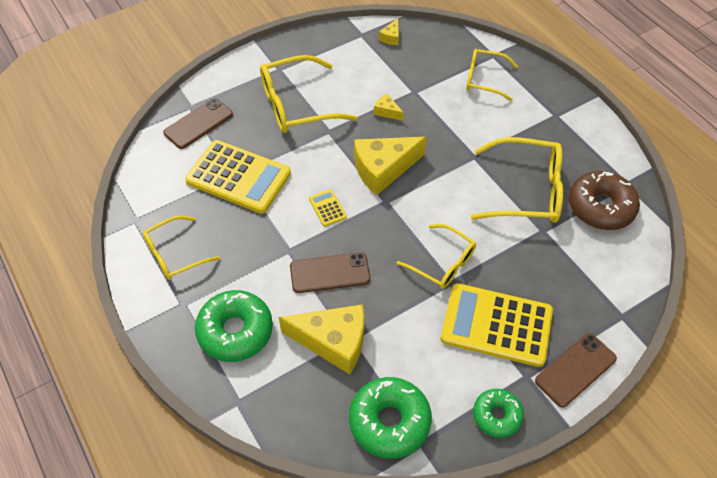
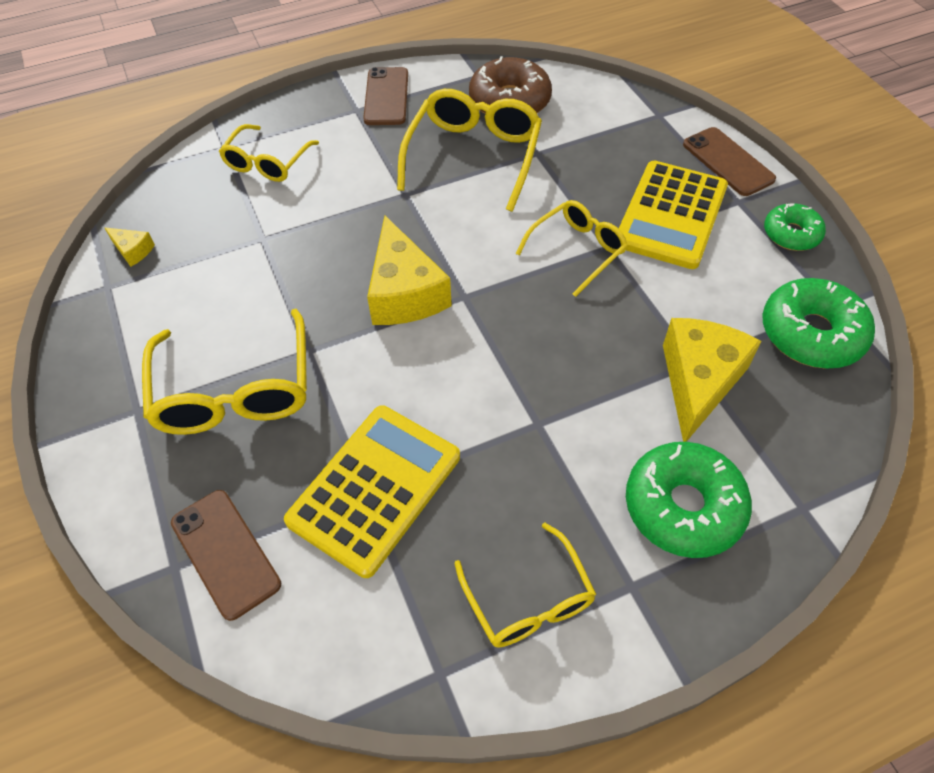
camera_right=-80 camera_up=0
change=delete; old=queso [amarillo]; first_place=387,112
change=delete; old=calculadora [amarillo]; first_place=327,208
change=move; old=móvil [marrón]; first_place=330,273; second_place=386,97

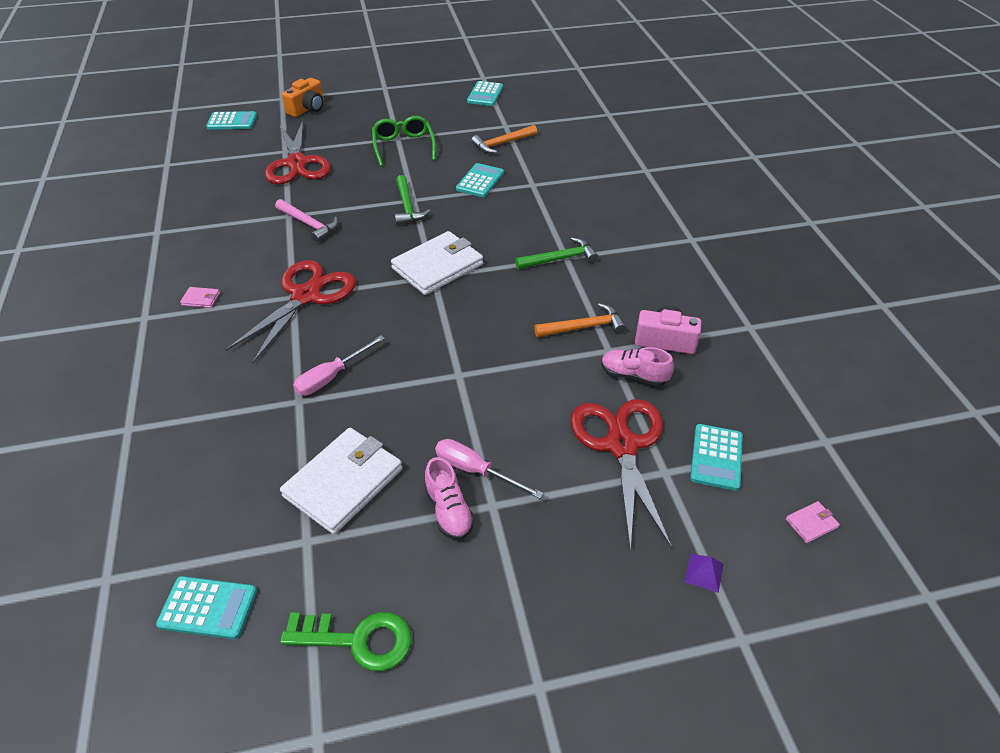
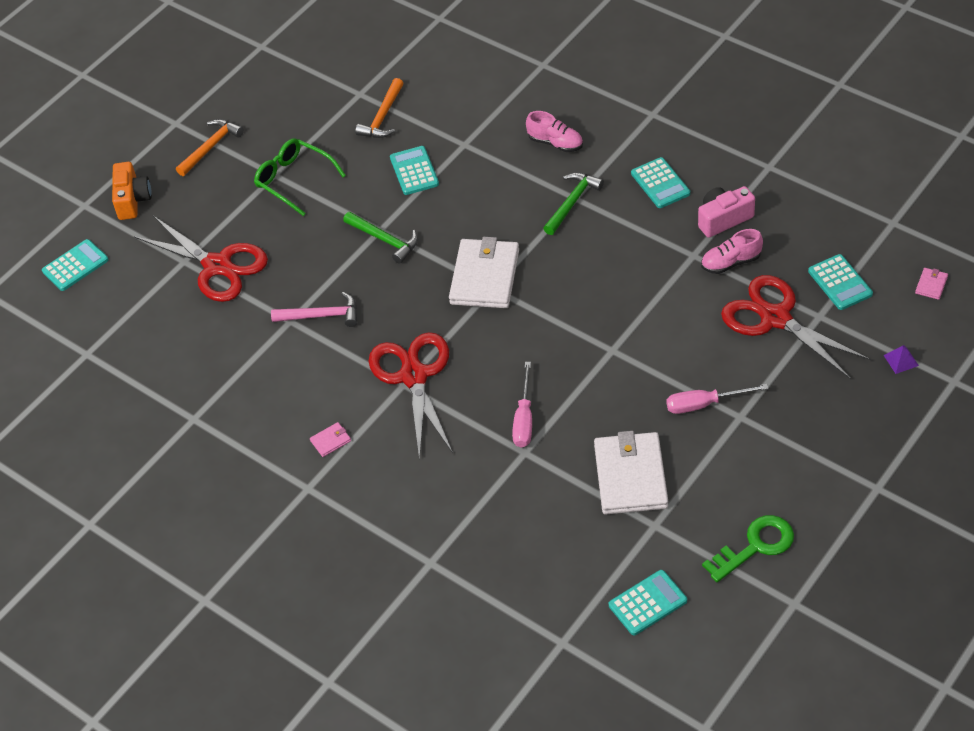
camera_right=-35 camera_up=5
change=move; old=calculadora [turquesa]; first_place=485,94; second_place=660,183
change=move; old=martillo [naranja]; first_place=584,327; second_place=211,147
change=move; old=zapato [rosa]; first_place=449,510; second_place=555,143

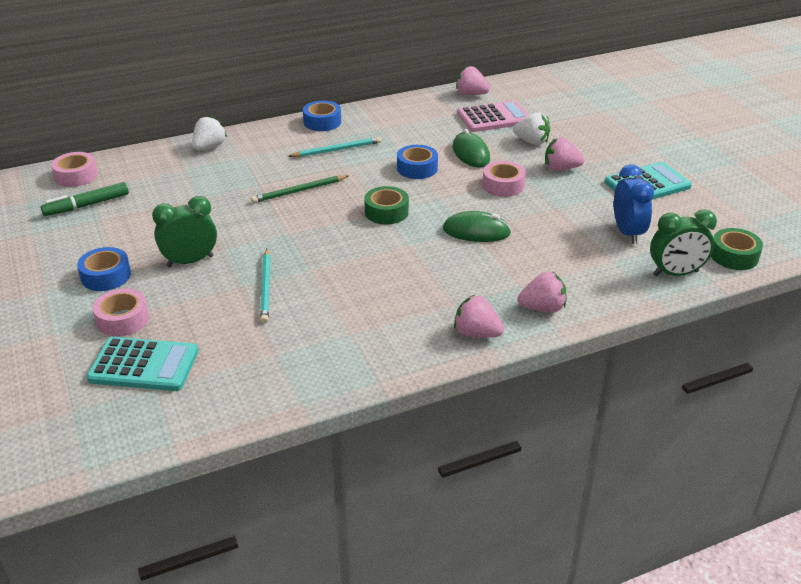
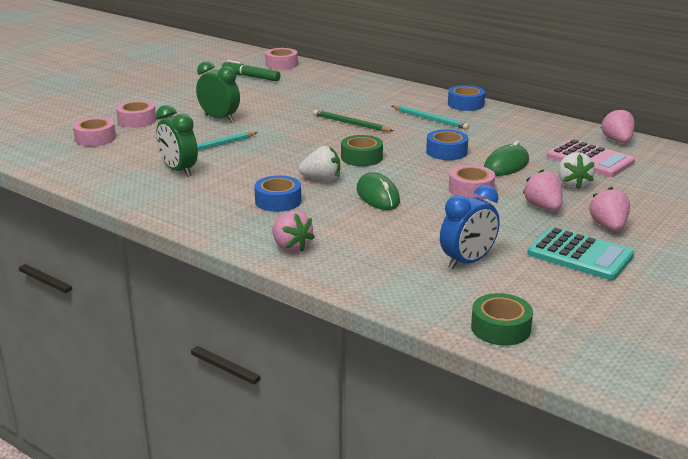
camera_right=60 camera_up=-10
change=move; old=fresa [blanco]; first_place=209,147; second_place=321,179
change=move; old=despertador [verde]; first_place=675,273; second_place=179,170
change=move; old=cinta adhesiva [azul]; first_place=106,276; second_place=278,201
change=move; old=fresa [rosa]; first_place=476,333; second_place=608,227
change=replace; old=calculadora [turquesa]; new=cinta adhesiva [rosa]; first_place=144,365; second_place=95,138

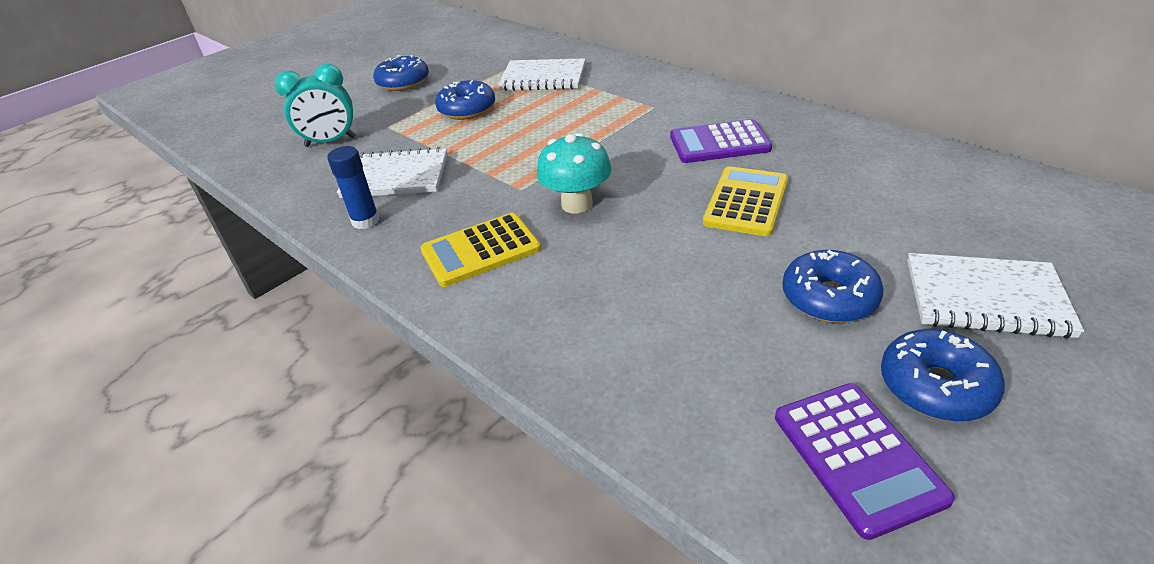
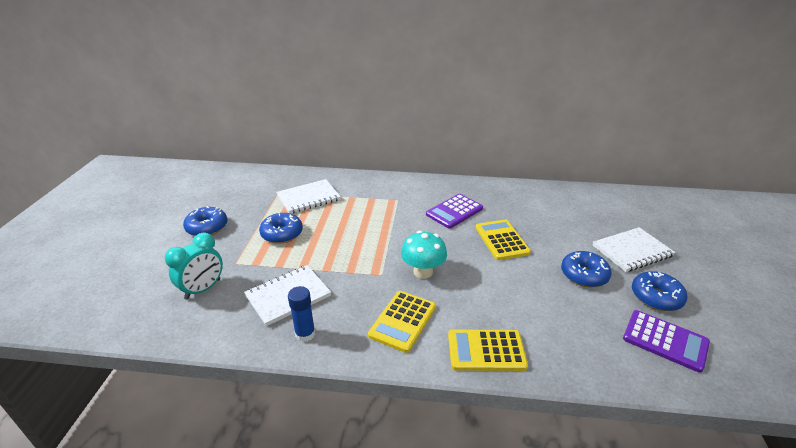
camera_right=-40 camera_up=-5
change=insert; new=calculadora [amarillo]; second_place=486,350

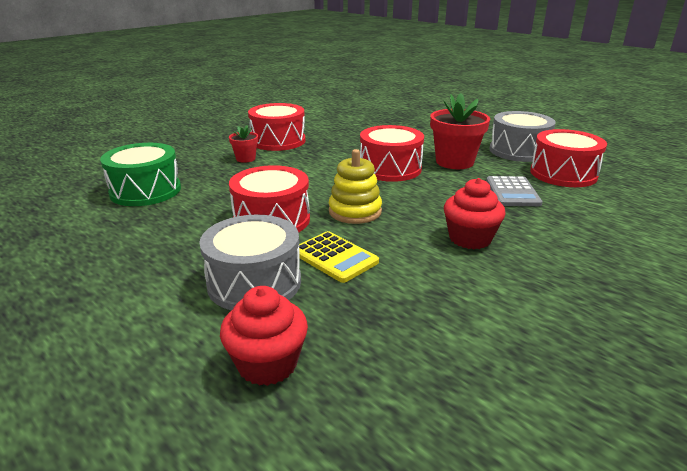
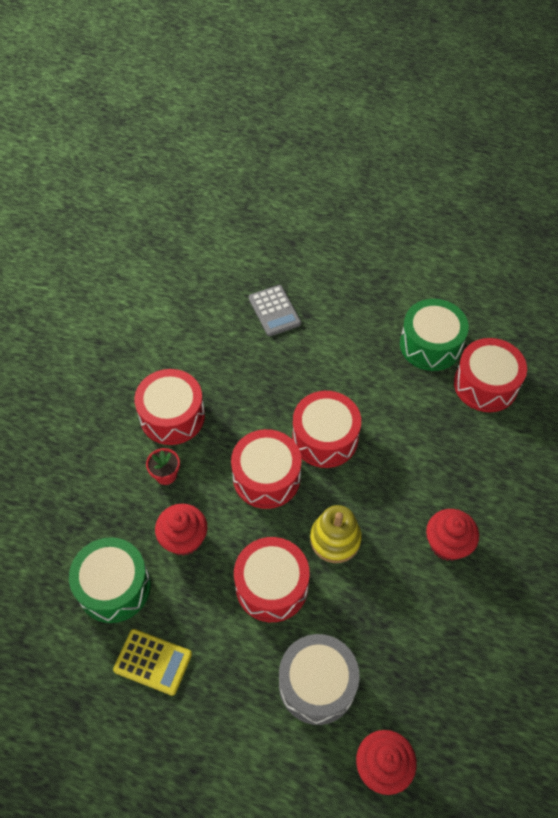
camera_right=-25 camera_up=30
change=delete; old=maceta [rojo]; first_place=454,162
change=recolor; old=tambor [gris]; new=tambor [verde]; first_place=518,151; second_place=430,345
change=move; old=calculadora [gris]; first_place=512,192; second_place=274,311
change=move; old=calculadora [amarillo]; first_place=335,257; second_place=153,662
change=insert; new=tambor [rojo]; second_place=266,477
change=insert; new=magdalena [rojo]; second_place=184,539

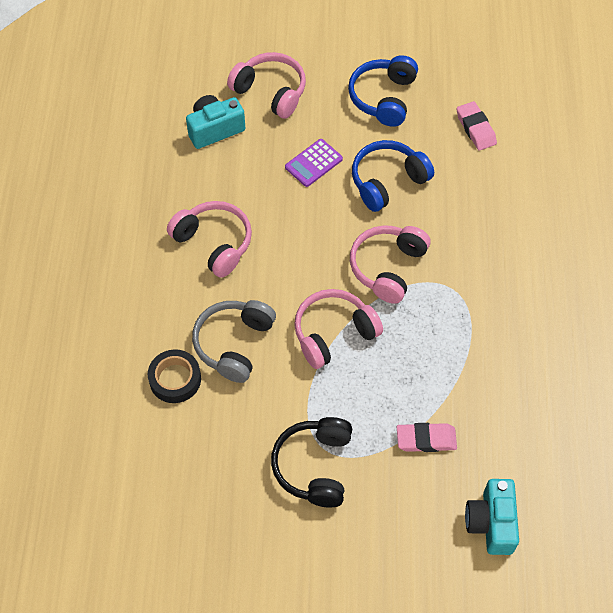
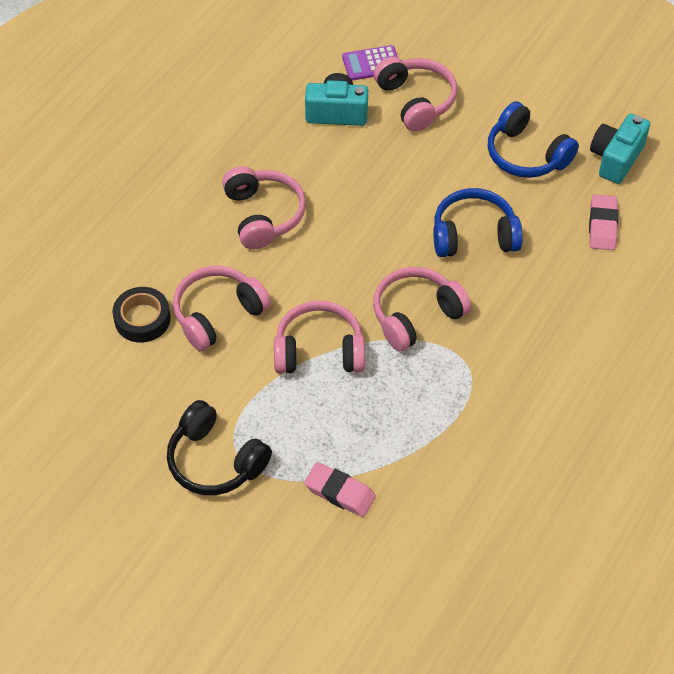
camera_right=30 camera_up=-5
change=rotate; old=auriculares [azul]; first_place=383,98; second_place=526,154; degrees=-90
change=move; old=calculadora [morado]; first_place=313,163; second_place=371,63
change=recolor; old=auriculares [gris]; new=auriculares [rosa]; first_place=234,344; second_place=218,314
change=rotate; old=auriculares [negro]; first_place=314,466; second_place=215,461; degrees=-90
change=move; old=cámara [turquesa]; first_place=491,523; second_place=615,158

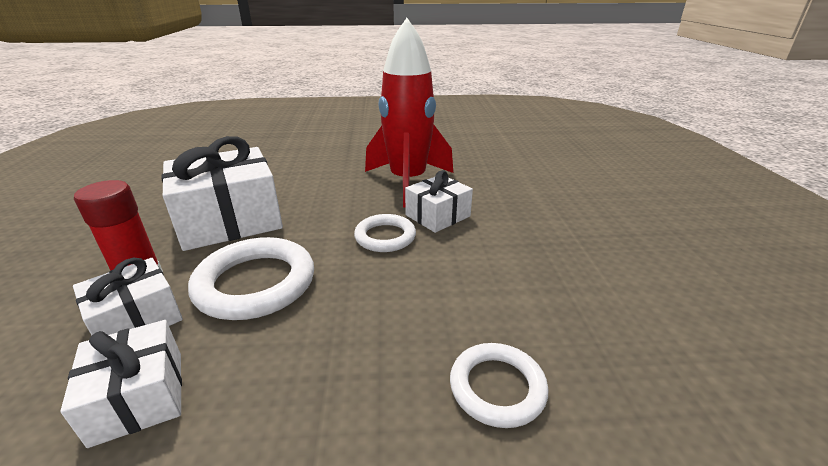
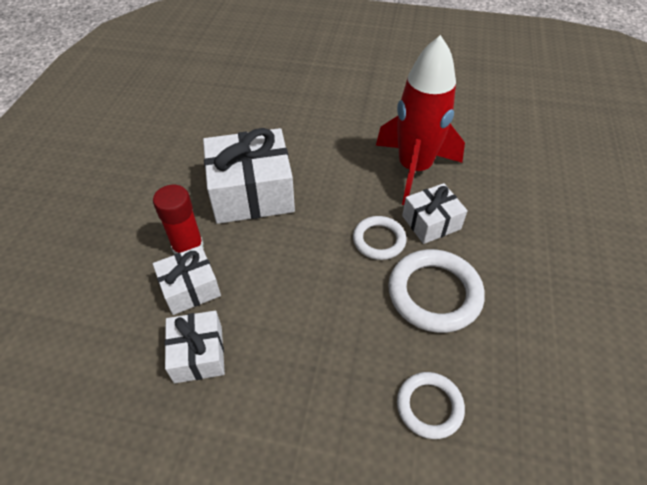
camera_right=15 camera_up=20
change=move; old=anillo [blanco]; first_place=255,283; second_place=434,293

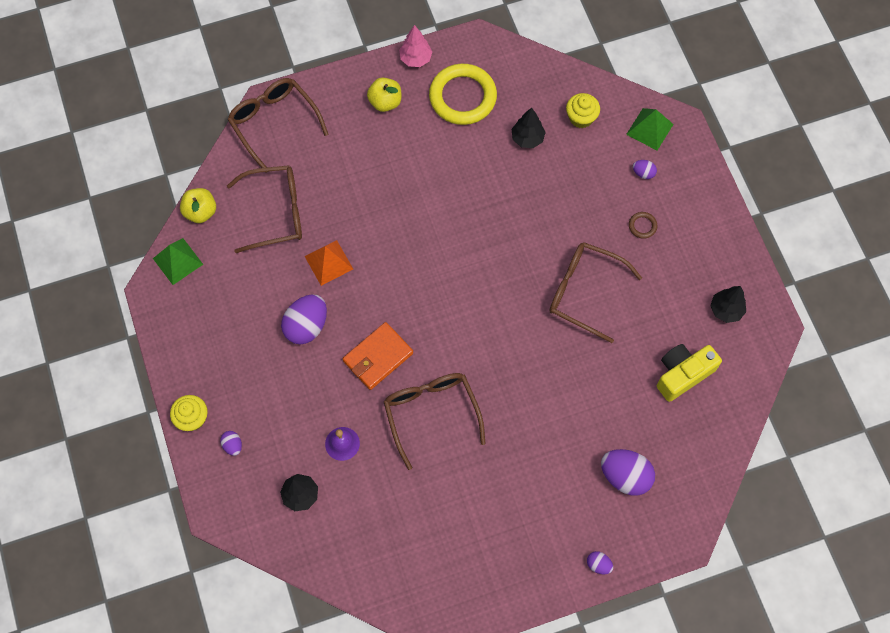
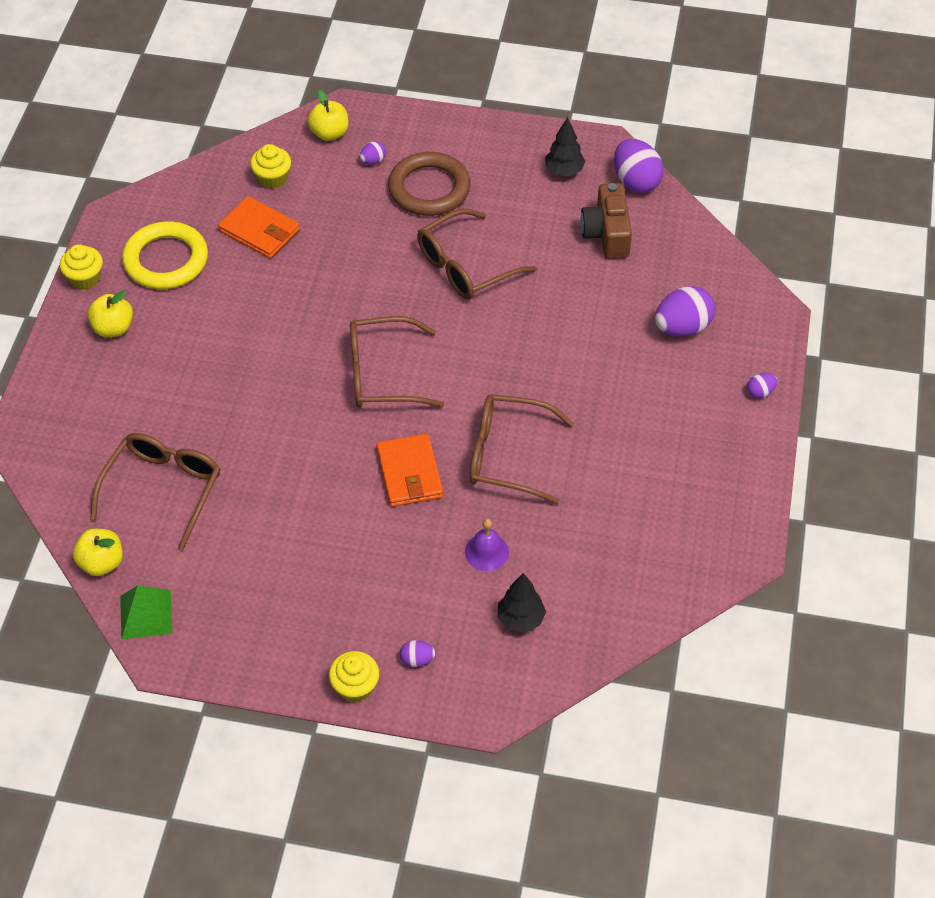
camera_right=-60 camera_up=-15
change=replace; old=árbol [rosa]; new=magdalena [amarillo]; first_place=415,59; second_place=85,278
change=move; old=gafas [marrón]; first_place=274,123; second_place=382,374
change=replace; old=árbol [negro]; new=cartera [naranja]; first_place=527,138; second_place=259,230
change=replace; old=pirámide [verde]; new=manzana [amarillo]; first_place=649,129; second_place=329,133
change=resize; old=anillo [marrón]; first_place=642,226; second_place=429,188; factor=2.45
change=delete; old=pirámide [naranja]; first_place=328,262
change=move; old=huevo [morado]; first_place=306,326; second_place=636,181
change=recolor; old=cámara [amarillo]; new=cámara [marrón]; first_place=682,374; second_place=607,234

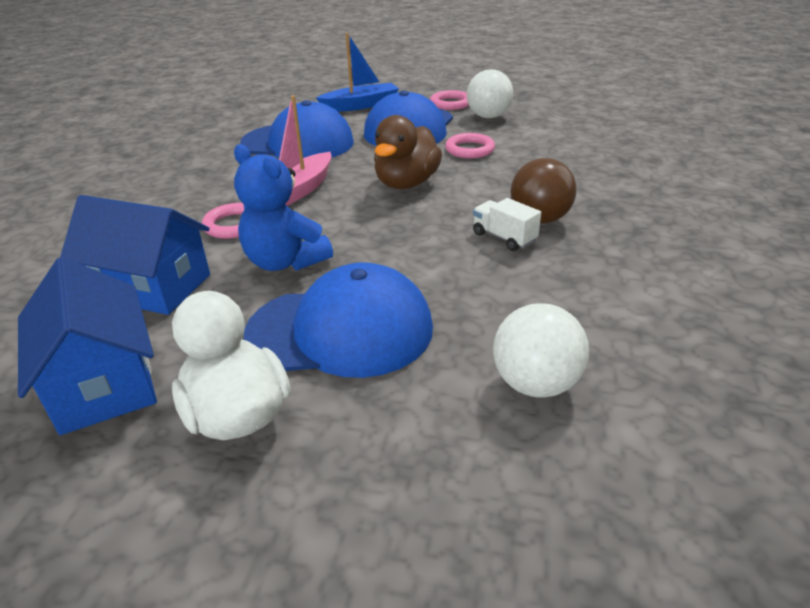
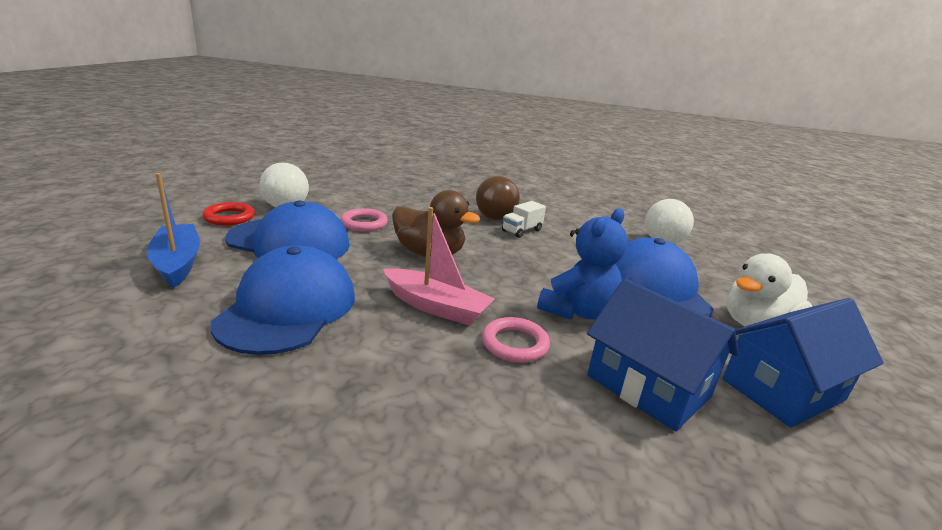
camera_right=-95 camera_up=-10
change=recolor; old=anillo [rosa]; new=anillo [rojo]; first_place=450,103; second_place=229,217
change=rotate; old=casa [azul]; first_place=151,286; second_place=648,386; degrees=-60

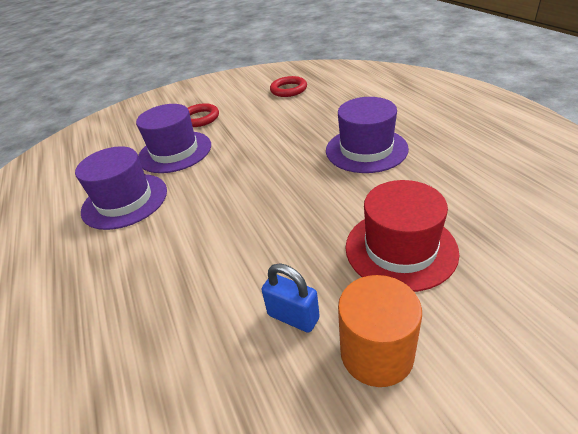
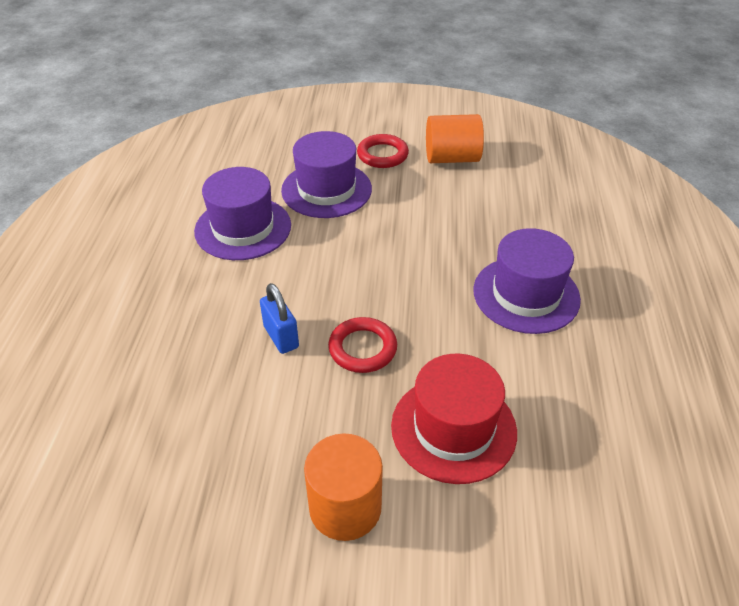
camera_right=25 camera_up=5
change=move; old=anillo [rojo]; first_place=288,89; second_place=362,348
change=move; old=candado [azul]; first_place=293,316; second_place=281,337
change=insert; new=cilindro [naranja]; second_place=452,158

